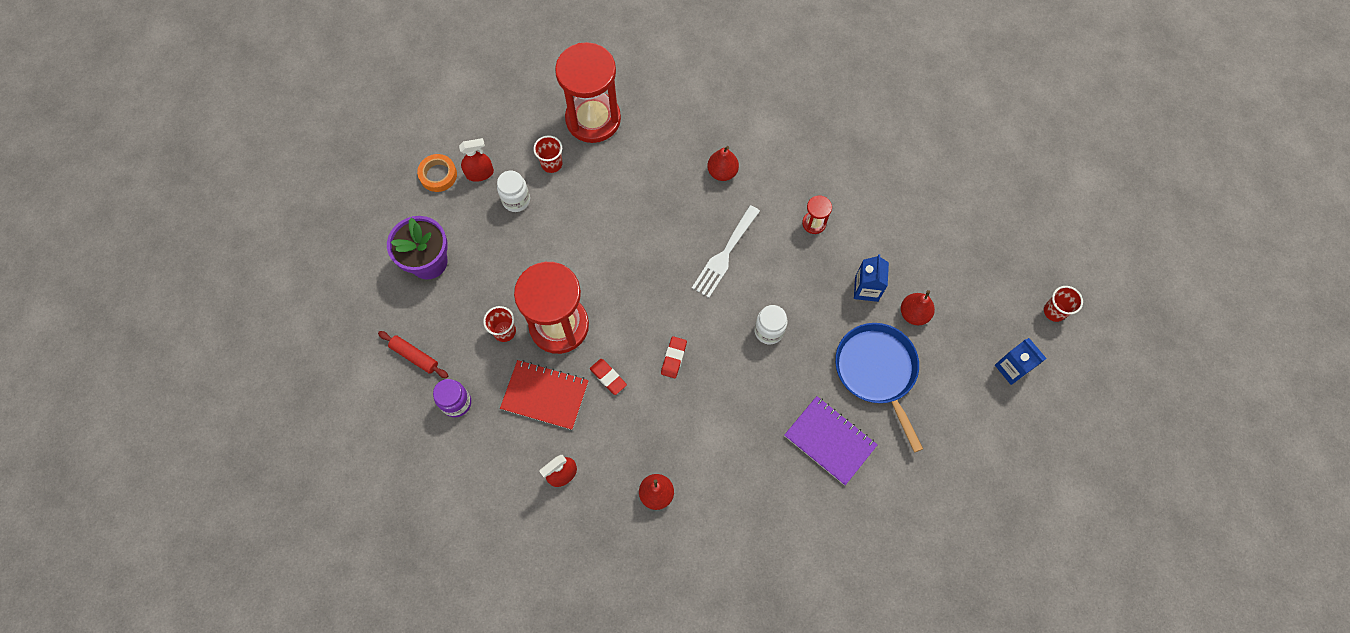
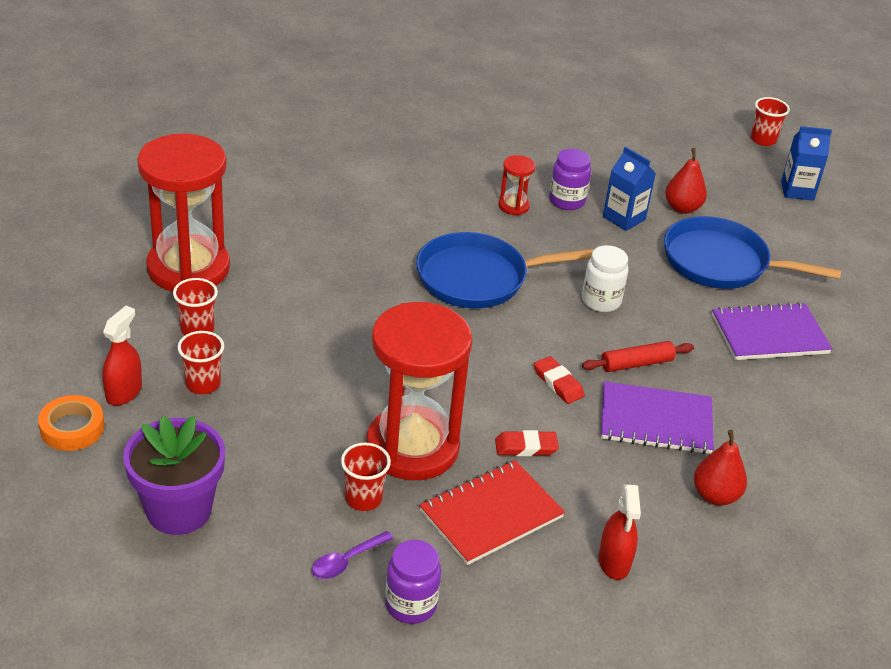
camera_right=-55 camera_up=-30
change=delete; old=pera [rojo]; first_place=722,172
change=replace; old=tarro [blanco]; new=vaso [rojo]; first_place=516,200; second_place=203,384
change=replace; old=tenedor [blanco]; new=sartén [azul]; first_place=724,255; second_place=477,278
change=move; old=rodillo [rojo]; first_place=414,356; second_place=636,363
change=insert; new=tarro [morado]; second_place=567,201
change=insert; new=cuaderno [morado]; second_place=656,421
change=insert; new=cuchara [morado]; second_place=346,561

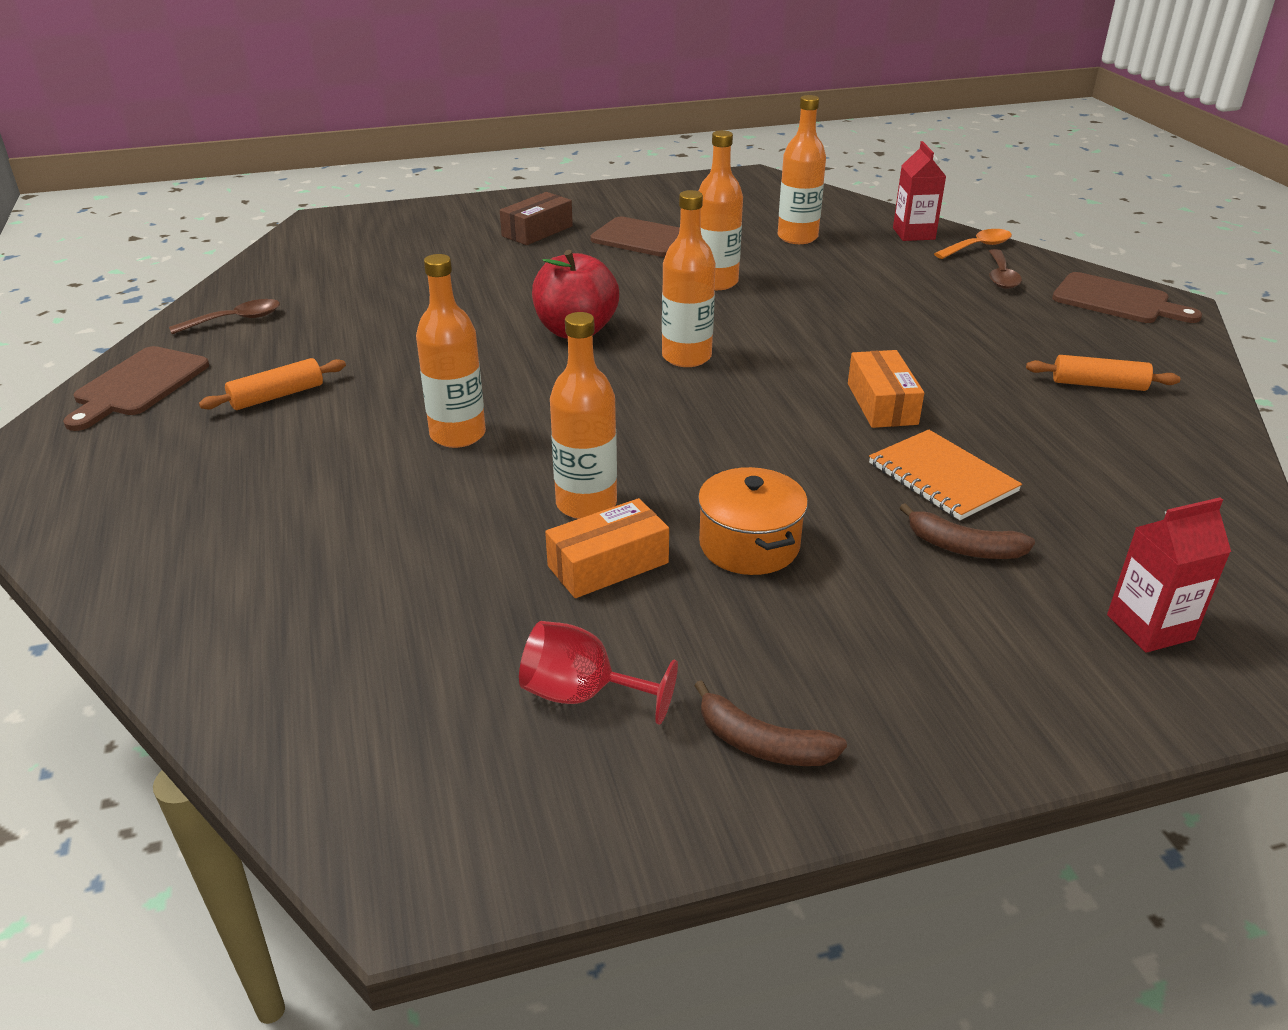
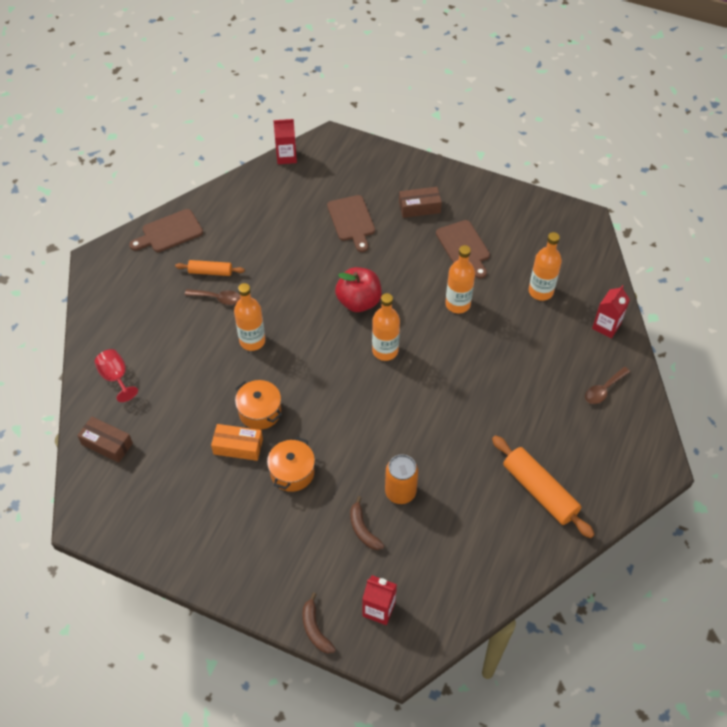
camera_right=40 camera_up=20
change=delete; old=cuchara [naranja]; first_place=977,247
change=move; old=tabla de cortar [marrón]; first_place=1116,300; second_place=352,221
change=move; old=cuchara [marrón]; first_place=235,320; second_place=217,298
change=replace; old=botella [naranja]; new=olla [naranja]; first_place=586,504; second_place=260,412
change=delete; old=caja [naranja]; first_place=882,404
change=resize; old=rodillo [naranja]; first_place=1098,384; second_place=540,491; factor=1.74
change=replace; old=cuaderno [naranja]; new=lata [naranja]; first_place=942,477; second_place=400,492
change=move; old=copa [rojo]; first_place=582,694; second_place=116,378
change=move; old=plátano [marrón]; first_place=762,744; second_place=315,629
change=insert; new=cartón de leche [rojo]; second_place=286,157
change=insert; new=caja [marrón]; second_place=107,444

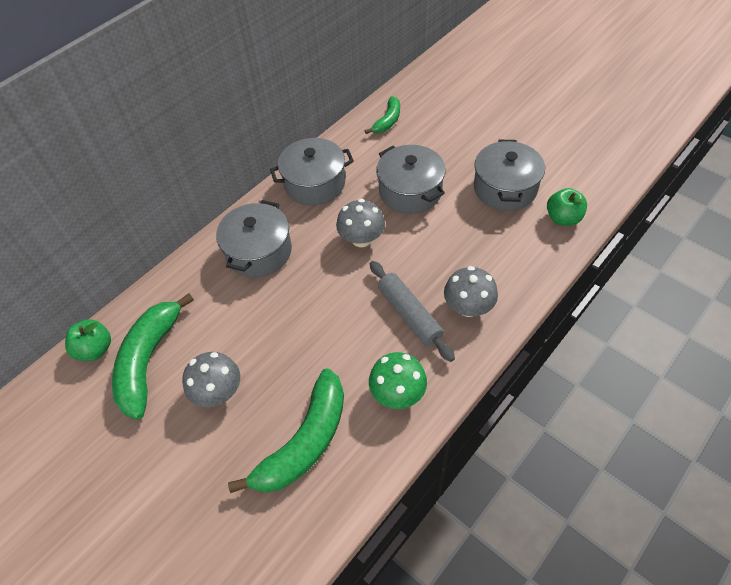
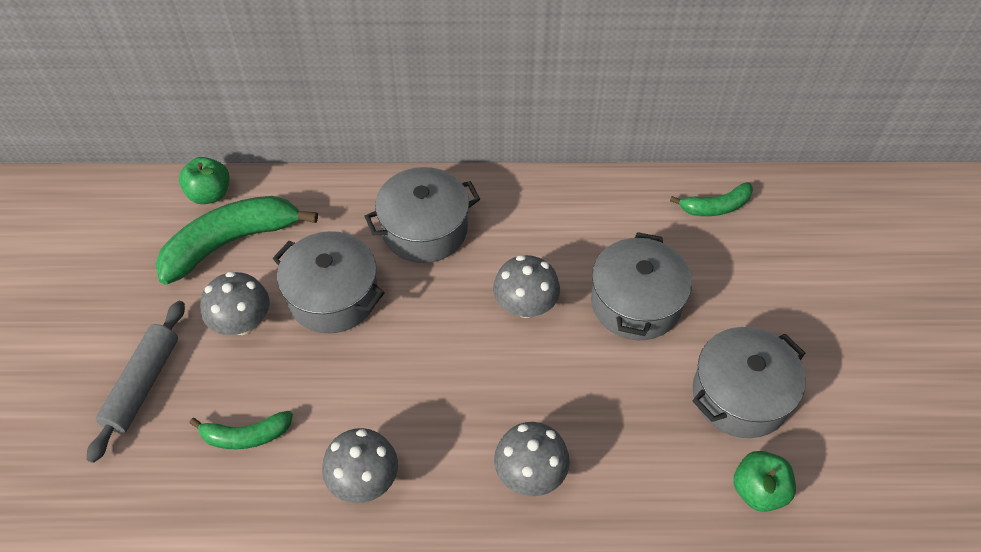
camera_right=45 camera_up=0
change=move; old=olla [gris]; first_place=315,183; second_place=333,296
change=move; old=rodillo [gris]; first_place=409,315; second_place=143,385
change=recolor; old=seta [verde]; new=seta [gris]; first_place=398,393; second_place=364,480
change=resize; old=plátano [verde]; first_place=305,441; second_place=246,436; factor=0.54

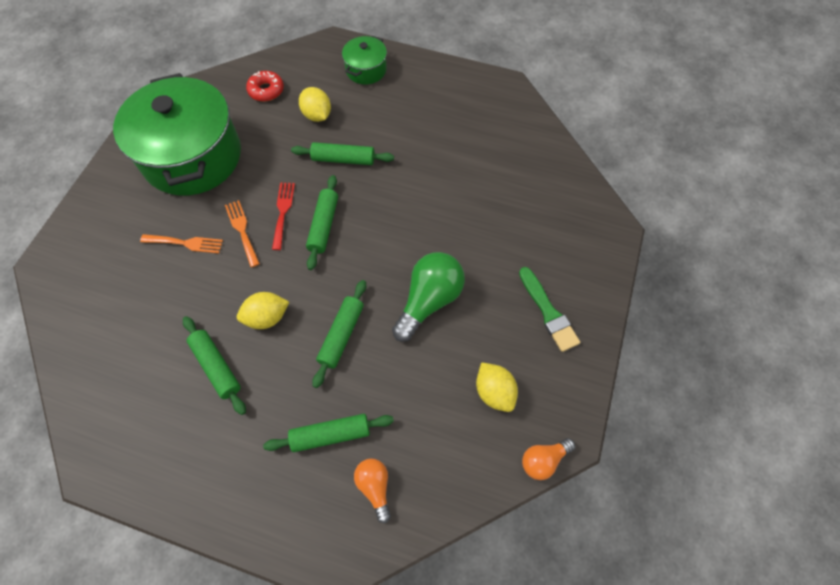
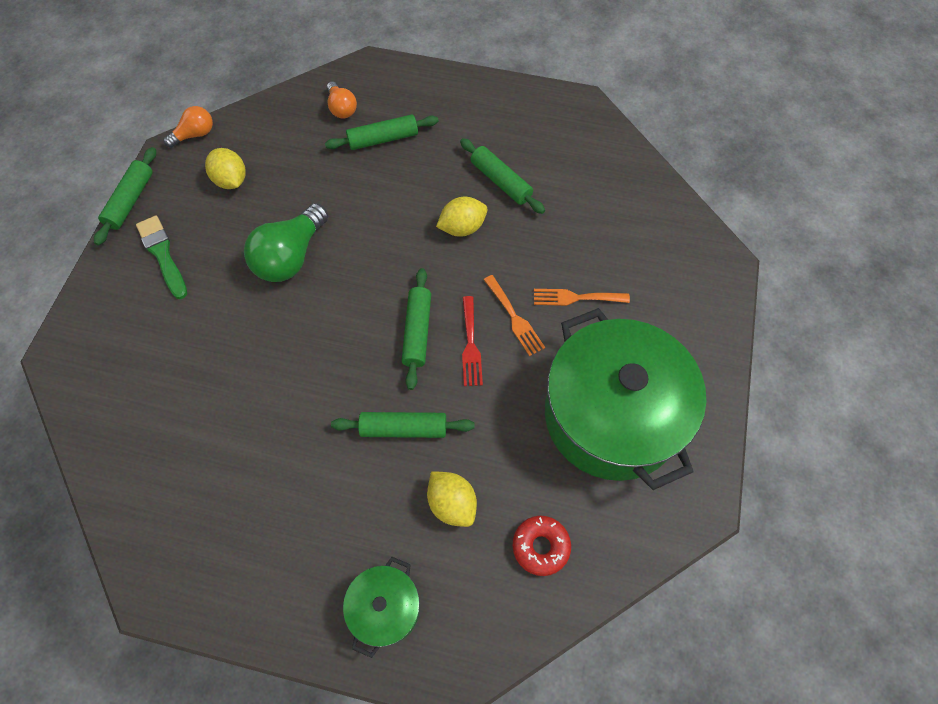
camera_right=175 camera_up=0
change=move; old=rodillo [verde]; first_place=341,335; second_place=131,201

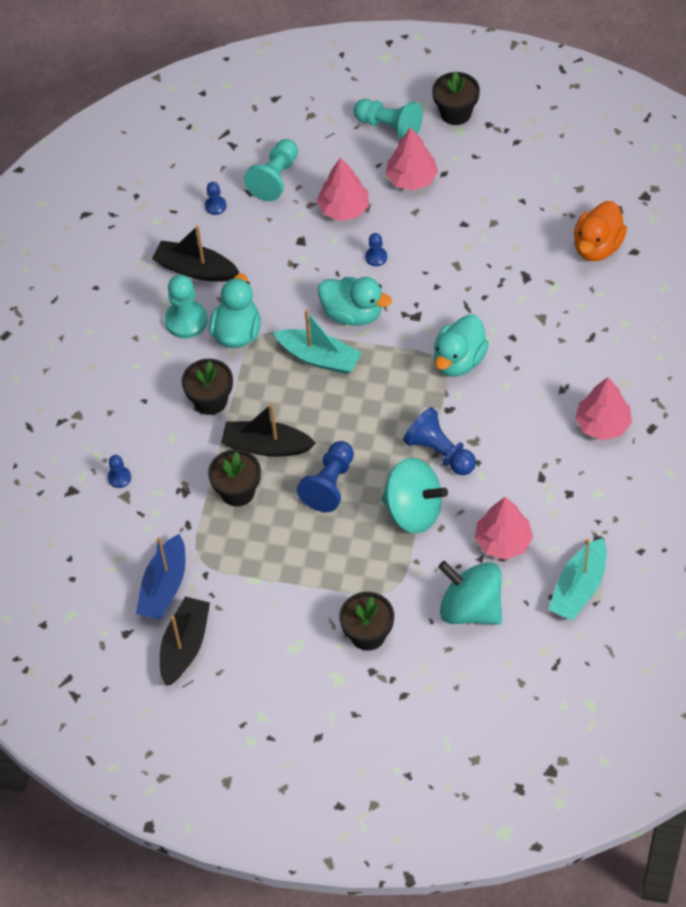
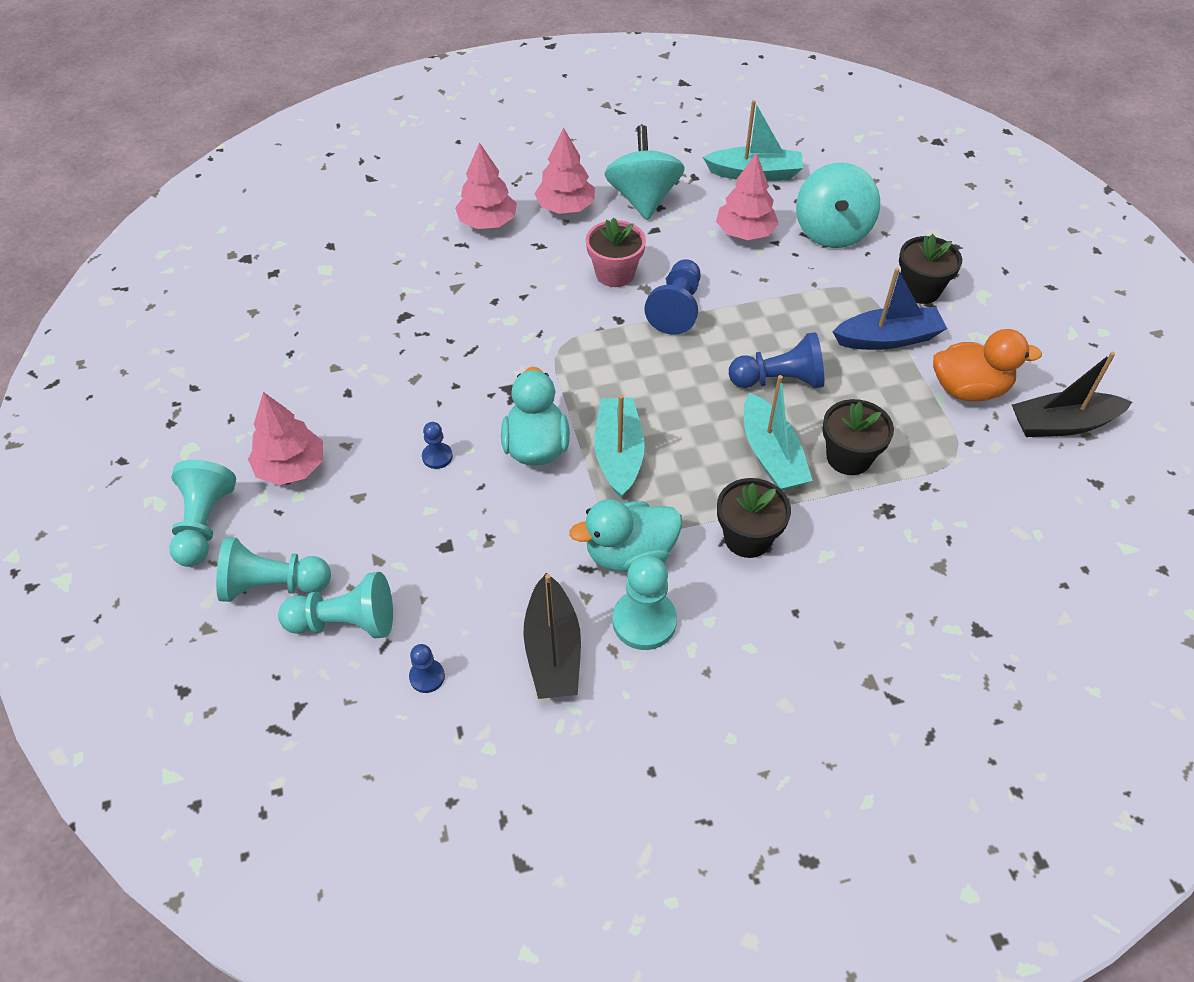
camera_right=-120 camera_up=-5
change=delete; old=maceta [negro]; first_place=455,113
change=move; old=árbol [rosa]; first_place=344,208; second_place=487,222
change=move; old=pato [naranja]; first_place=597,246; second_place=969,389
change=delete; old=pato [turquesa]; first_place=459,360
change=recolor; old=barco [negro]; new=barco [turquesa]; first_place=266,446; second_place=771,455
change=delete; old=peón [azul]; first_place=119,478
change=move; old=peonza [turquesa]; first_place=413,510; second_place=643,199
change=move; old=barco [azul]; first_place=164,587; second_place=888,338
change=insert; new=maceta [rosa]; second_place=615,273
change=insert; new=peón [turquesa]; second_place=273,585

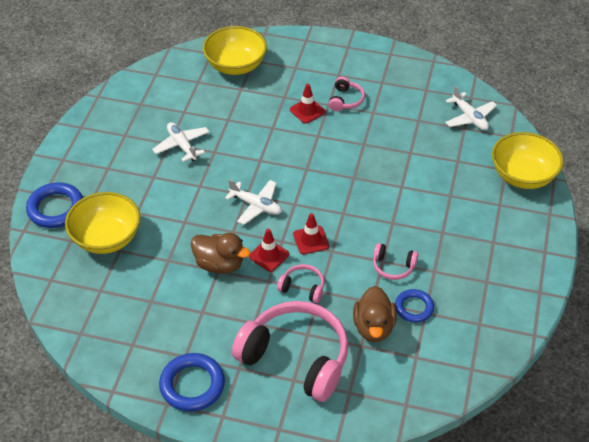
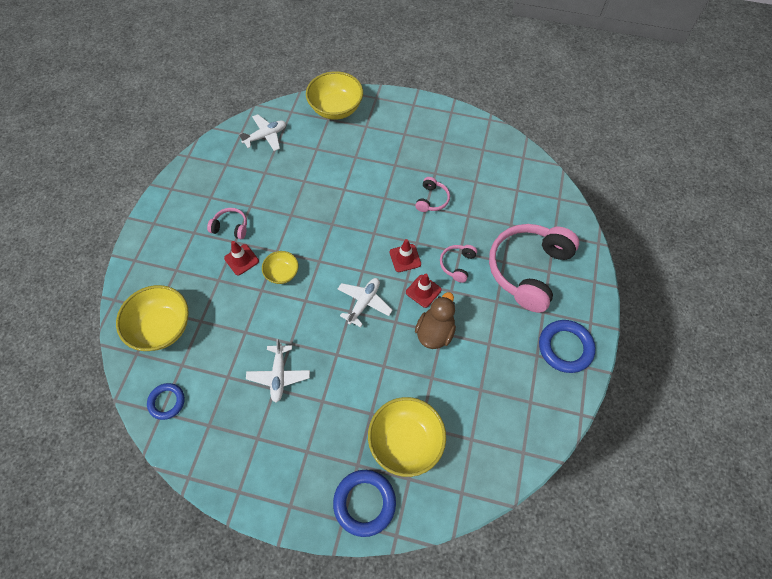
camera_right=-90 camera_up=15
change=rotate; old=avión [blanco]; first_place=182,145; second_place=279,375; degrees=-60
change=delete; old=pato [marrón]; first_place=373,327
change=move; old=anillo [azul]; first_place=414,308; second_place=167,402
change=insert; new=cuenco [amarillo]; second_place=282,273

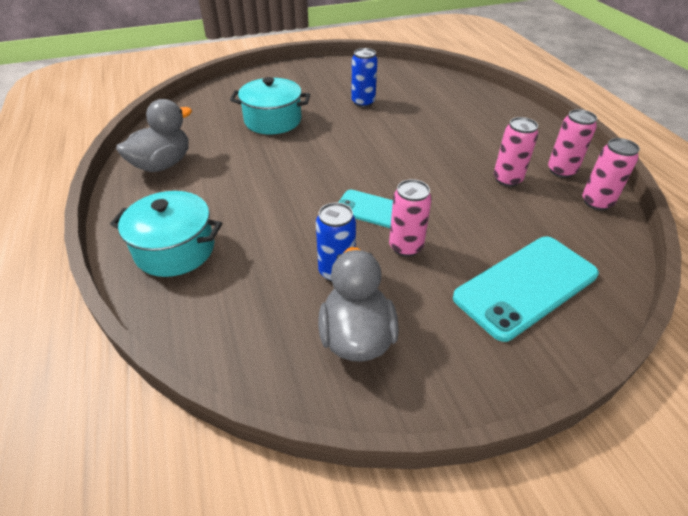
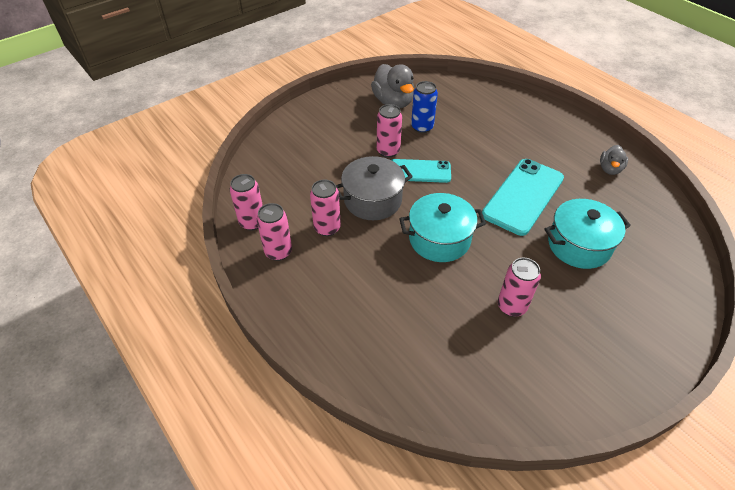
camera_right=160 camera_up=5
change=recolor; old=lata [azul]; new=lata [rosa]; first_place=363,102; second_place=511,306
change=resize; old=pato [gris]; first_place=163,164; second_place=610,169; factor=0.58
change=move; old=olla [turquesa]; first_place=175,249; second_place=439,239
change=move; old=móvil [turquesa]; first_place=526,286; second_place=523,196
change=insert; new=olla [gris]; second_place=373,200

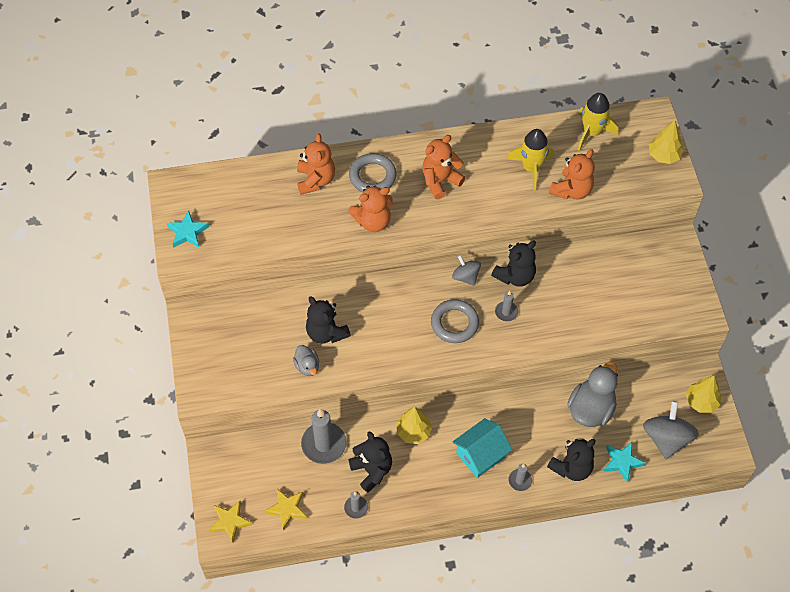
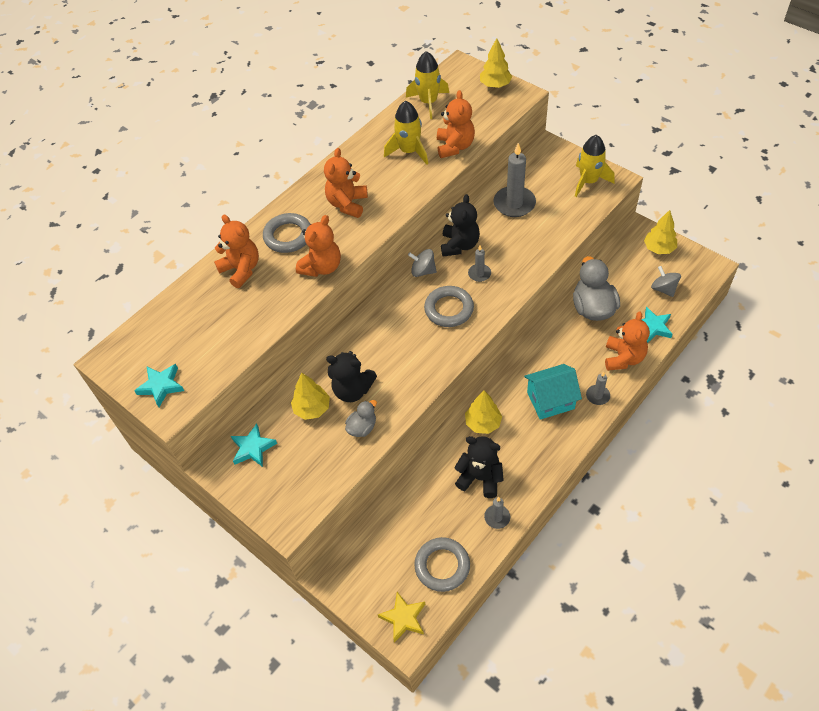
camera_right=-35 camera_up=-5
change=rotate; old=pato [gris]; first_place=307,366; second_place=362,427; degrees=-75
change=resize; old=peonza [gris]; first_place=666,438; second_place=663,289; factor=0.6
change=move; old=vela [gris]; first_place=324,444; second_place=514,204
change=rotate; old=casa [turquesa]; first_place=480,455; second_place=550,400; degrees=60
change=recolor; old=osito [negro]; new=osito [naranja]; first_place=571,468; second_place=623,358
change=replace; old=estrella [amarillo]; new=anillo [gris]; first_place=287,509; second_place=442,566
change=insert; new=cohete [amarillo]; second_place=588,181
change=insert; new=árbol [amarillo]; second_place=312,408
change=insert; new=estrella [turquesa]; second_place=253,448

